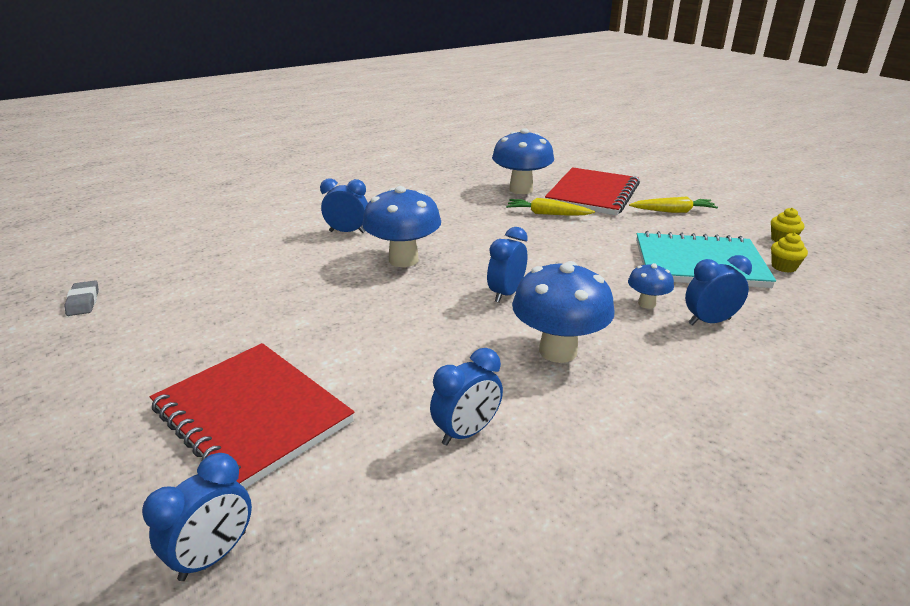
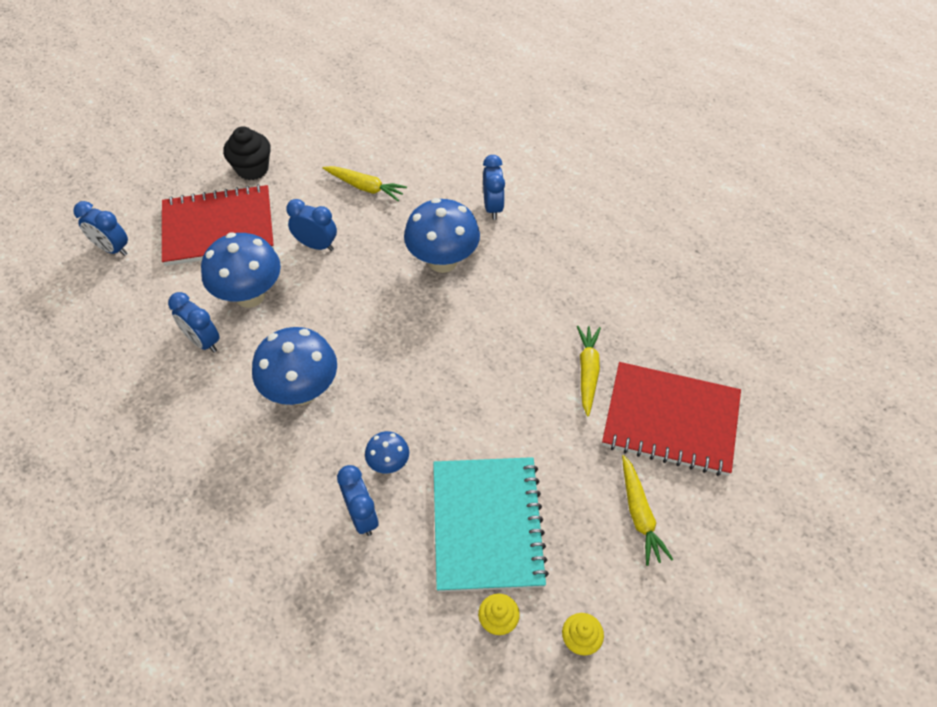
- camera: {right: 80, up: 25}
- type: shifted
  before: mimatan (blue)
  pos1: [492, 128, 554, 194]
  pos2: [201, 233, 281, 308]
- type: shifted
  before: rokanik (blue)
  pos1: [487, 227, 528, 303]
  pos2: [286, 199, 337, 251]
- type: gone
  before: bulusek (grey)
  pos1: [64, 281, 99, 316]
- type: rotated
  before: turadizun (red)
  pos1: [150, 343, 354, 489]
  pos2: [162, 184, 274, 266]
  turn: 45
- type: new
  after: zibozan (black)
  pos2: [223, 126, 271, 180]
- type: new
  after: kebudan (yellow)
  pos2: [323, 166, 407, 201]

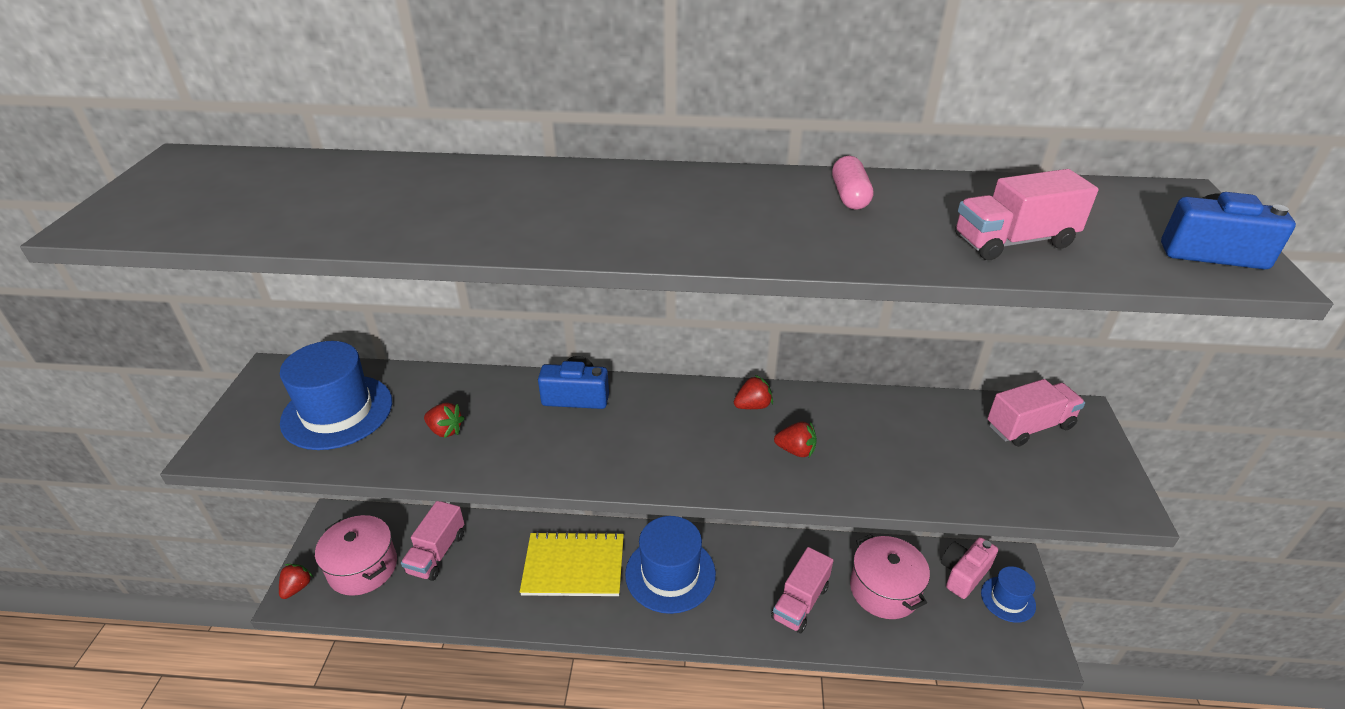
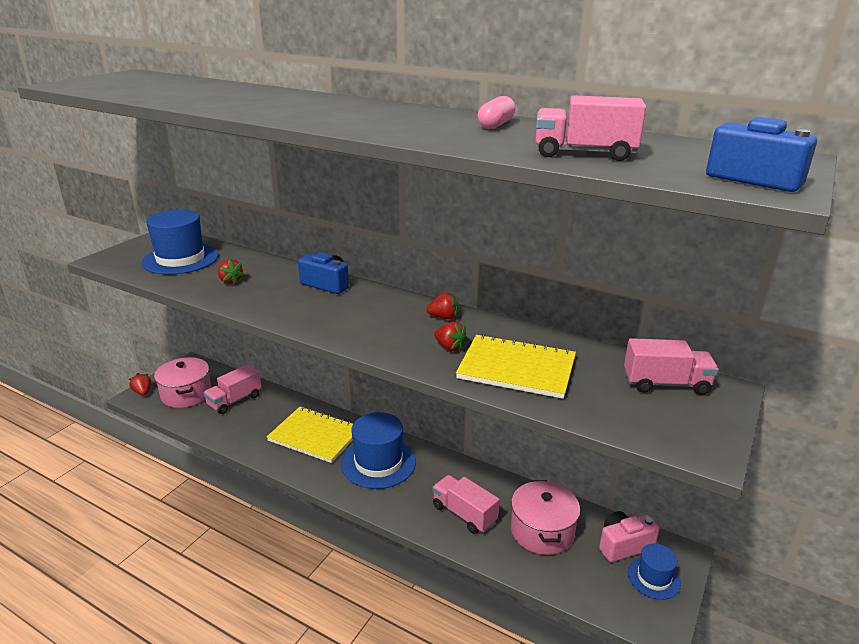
- camera: {right: 25, up: -10}
- type: rotated
  before: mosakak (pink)
  pos1: [771, 547, 833, 633]
  pos2: [432, 475, 500, 534]
  turn: 75
- type: rotated
  before: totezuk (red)
  pos1: [279, 564, 313, 599]
  pos2: [129, 373, 151, 396]
  turn: -75
- type: new
  after: turadizun (yellow)
  pos2: [456, 334, 576, 399]

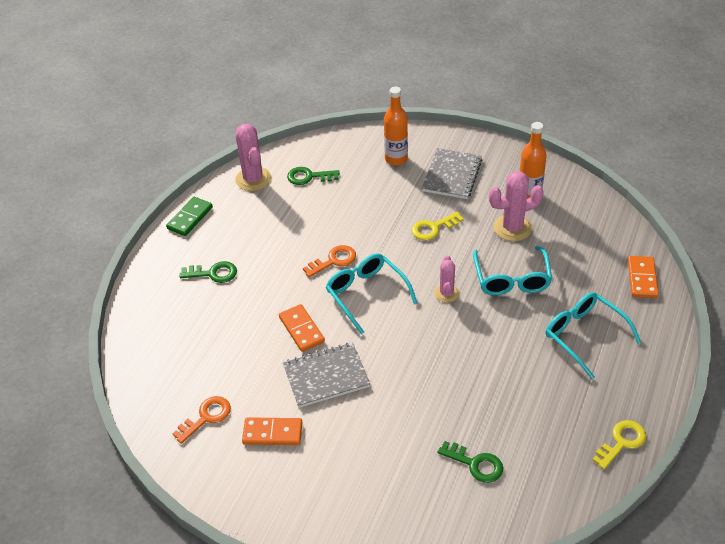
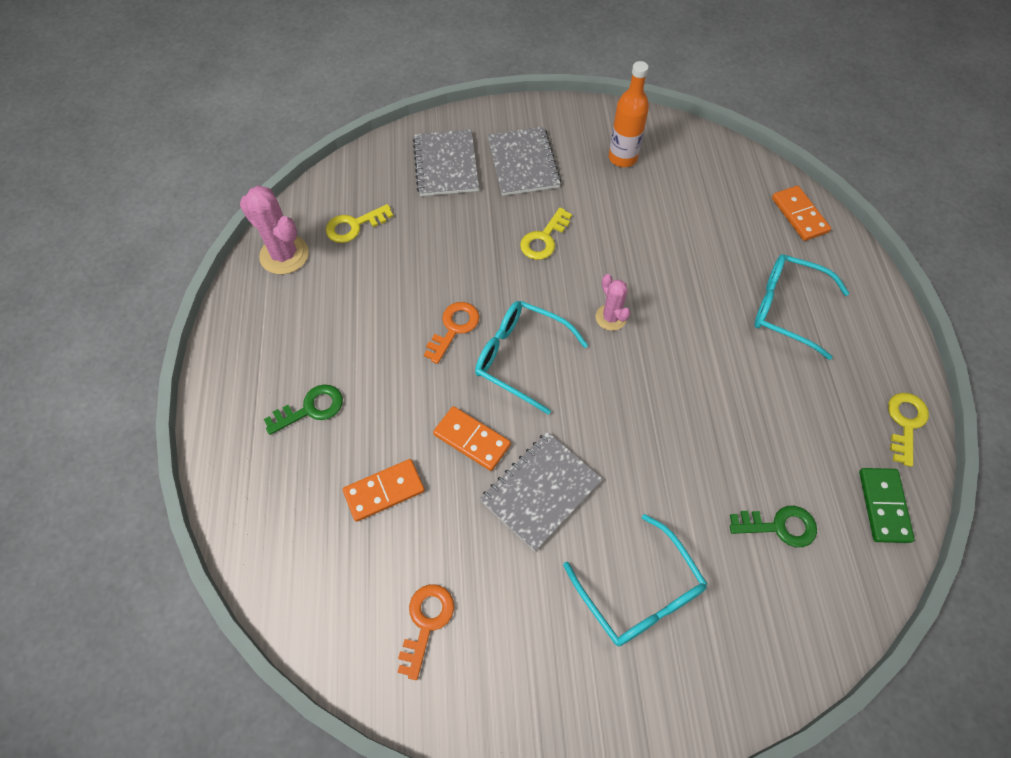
- camera: {right: -30, up: 15}
- type: swapped
  before: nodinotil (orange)
  after: turadizun (grey)
  pos1: [384, 87, 408, 166]
  pos2: [413, 129, 479, 196]
- type: repainted
  before: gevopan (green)
  after: gevopan (yellow)
  pos1: [287, 167, 340, 185]
  pos2: [326, 204, 393, 243]
- type: gone
  before: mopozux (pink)
  pos1: [489, 171, 544, 241]
- type: shifted
  before: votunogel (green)
  pos1: [166, 197, 213, 236]
  pos2: [859, 468, 915, 543]
- type: shifted
  before: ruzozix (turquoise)
  pos1: [473, 246, 552, 295]
  pos2: [563, 514, 707, 646]
- type: shifted
  before: votunogel (orange)
  pos1: [242, 417, 302, 445]
  pos2: [343, 459, 425, 522]

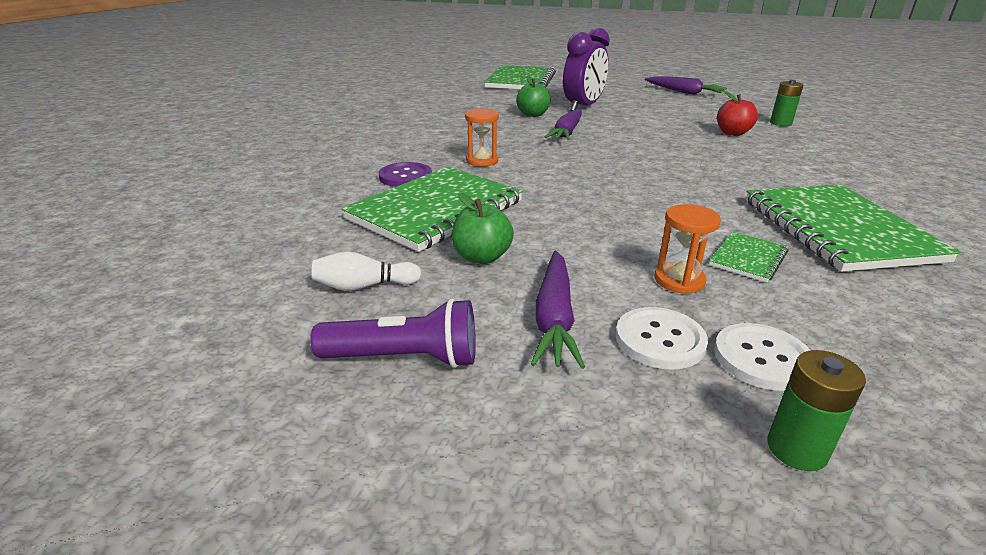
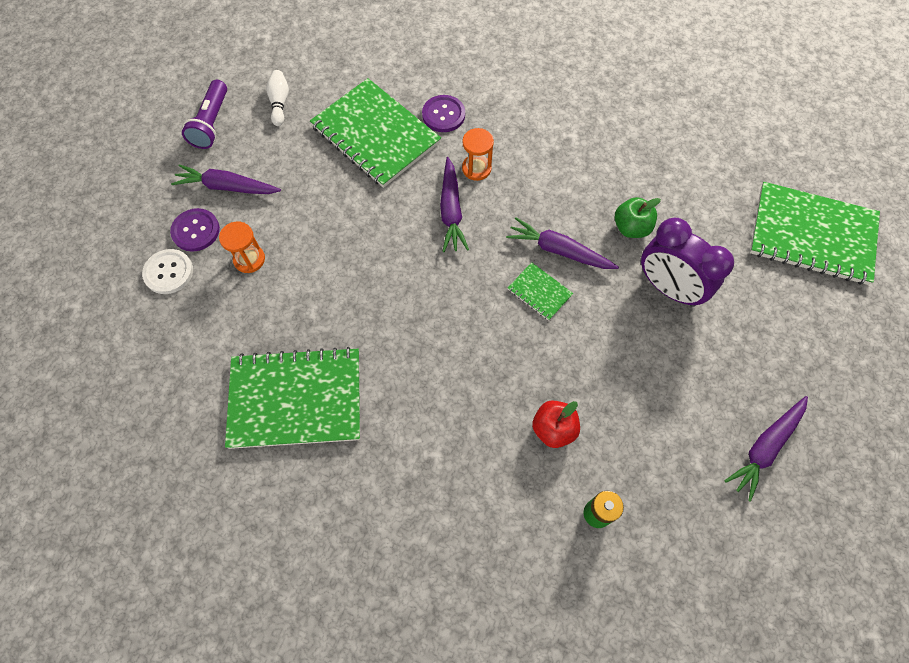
- camera: {right: 95, up: 35}
- type: gone
  before: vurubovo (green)
  pos1: [452, 193, 514, 264]
- type: shifted
  before: turadizun (green)
  pos1: [709, 232, 788, 282]
  pos2: [508, 262, 573, 321]
- type: repainted
  before: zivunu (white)
  after: zivunu (purple)
  pos1: [616, 307, 708, 370]
  pos2: [170, 208, 220, 252]
- type: gone
  before: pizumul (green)
  pos1: [767, 350, 866, 471]
- type: new
  after: kebudan (purple)
  pos2: [440, 157, 469, 252]

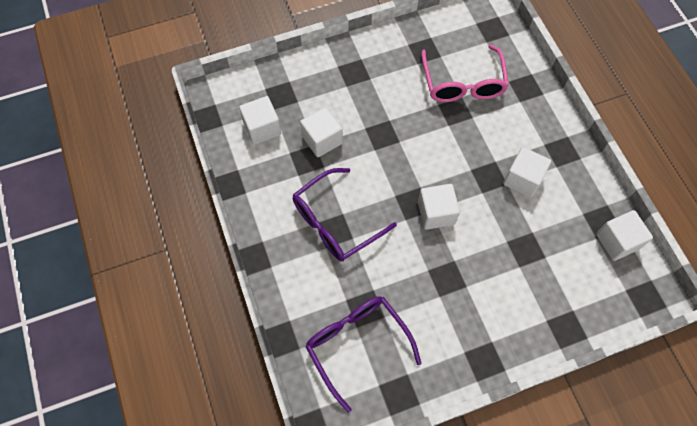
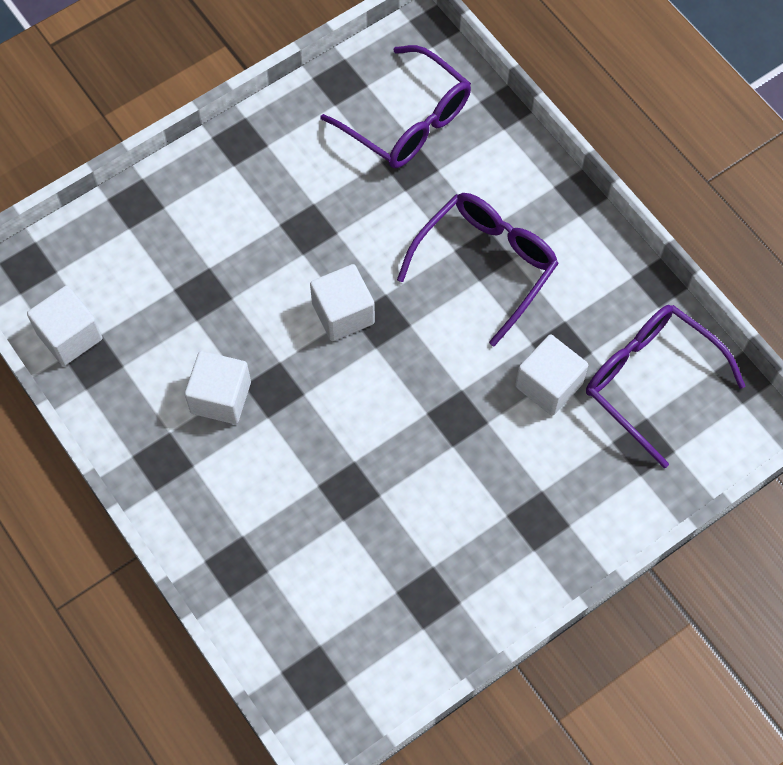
- camera: {right: 165, up: 0}
- type: gone
  before: ruzozix (pink)
  pos1: [422, 45, 509, 102]
- type: swapped
  before: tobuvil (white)
  after: ruzozix (purple)
  pos1: [239, 96, 281, 145]
  pos2: [586, 305, 745, 468]

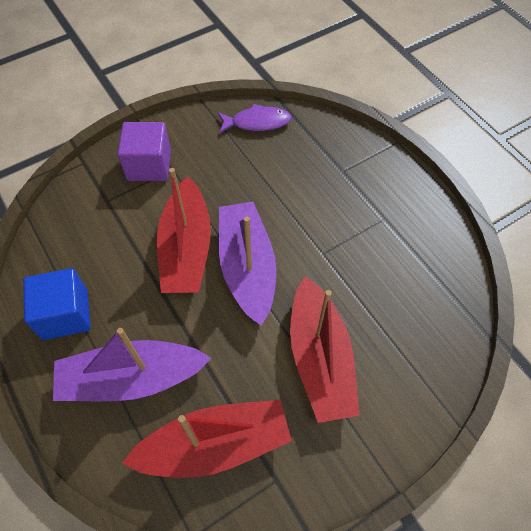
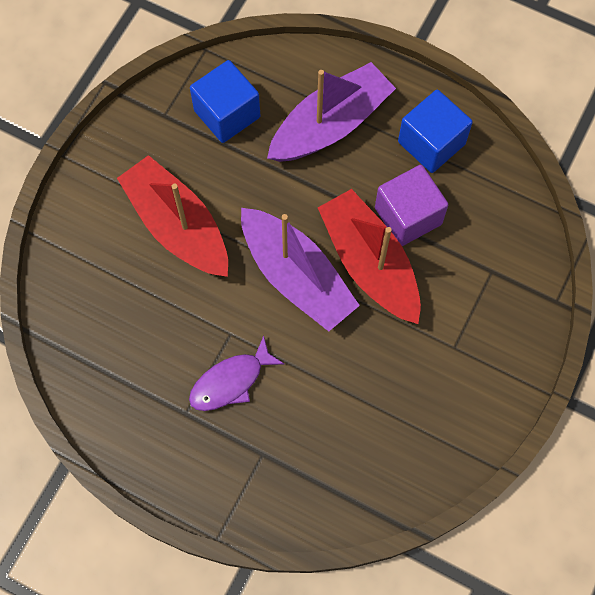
- camera: {right: 150, up: 10}
- type: shifted
  before: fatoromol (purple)
  pos1: [218, 104, 292, 133]
  pos2: [189, 336, 284, 411]
- type: shifted
  before: tobuvil (purple)
  pos1: [117, 122, 171, 181]
  pos2: [375, 165, 448, 246]
- type: swapped
  before: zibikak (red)
  after: tobuvil (blue)
  pos1: [122, 400, 292, 478]
  pos2: [190, 60, 260, 143]

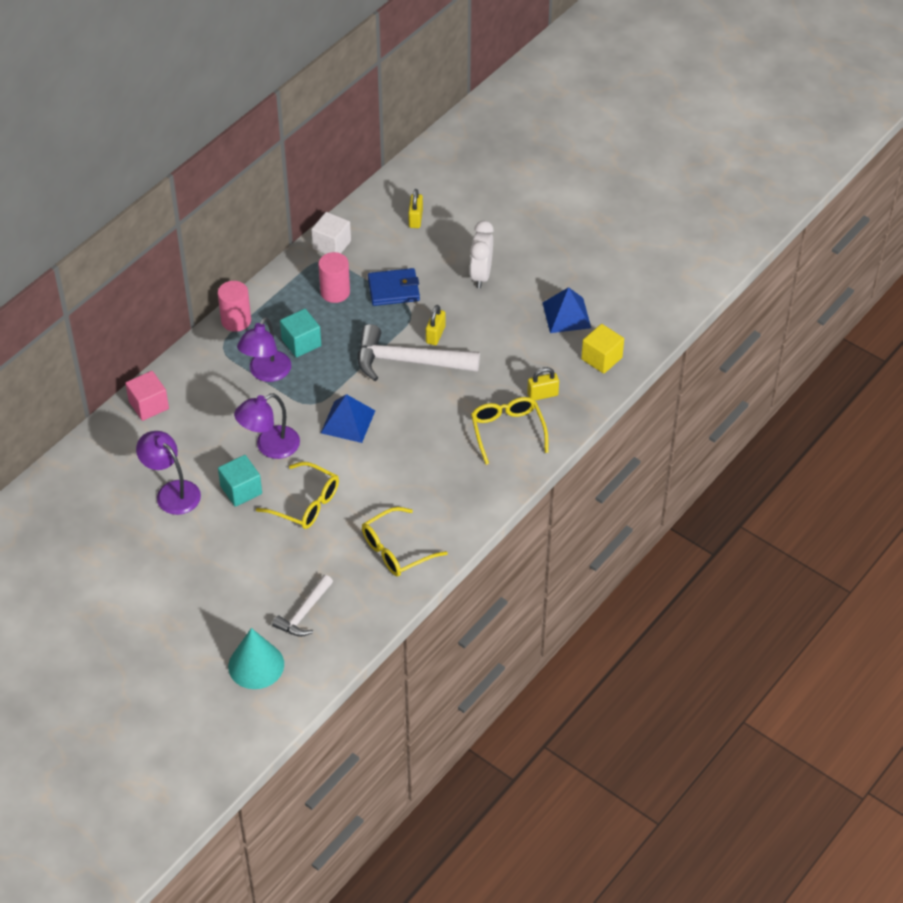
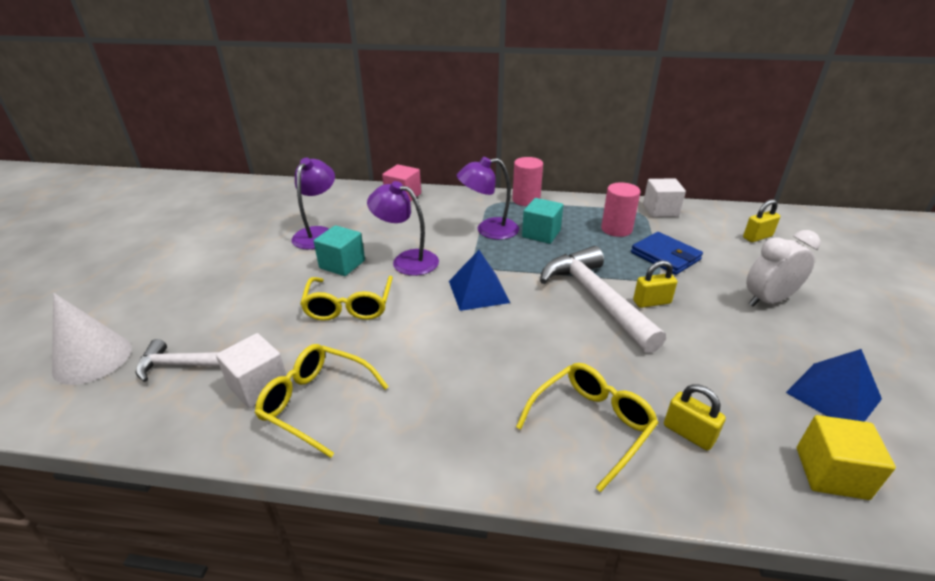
- camera: {right: 60, up: -15}
- type: repainted
  before: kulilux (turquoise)
  after: kulilux (white)
  pos1: [228, 628, 284, 689]
  pos2: [52, 293, 132, 385]
- type: new
  after: tobuvil (white)
  pos2: [216, 333, 286, 408]

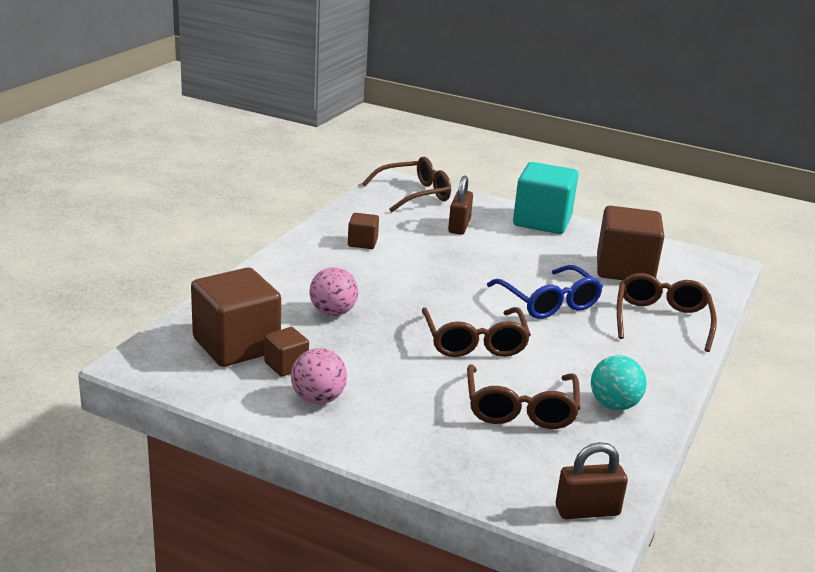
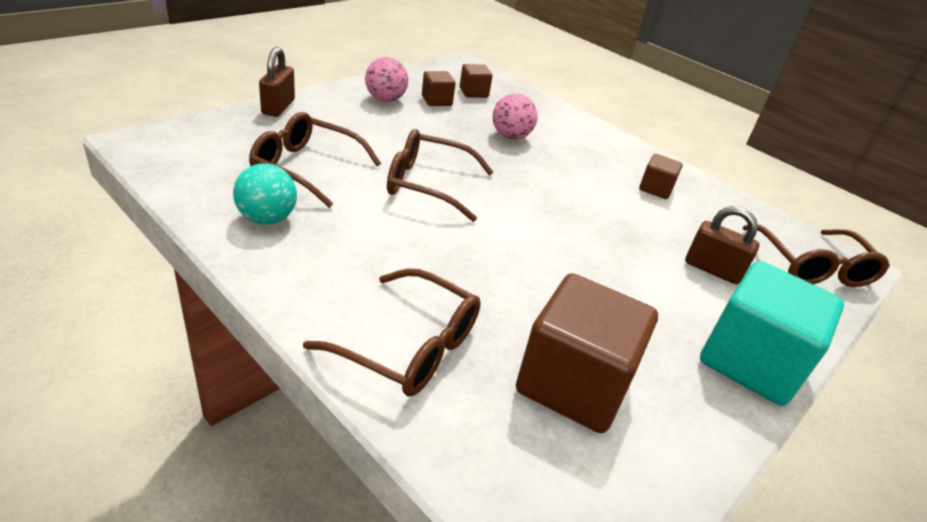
- camera: {right: 105, up: 10}
- type: gone
  before: ruzozix (blue)
  pos1: [487, 265, 603, 319]
- type: scaled
  before: tobuvil (brown)
  pos1: [191, 268, 281, 367]
  pos2: [460, 64, 492, 98]
  scale: 0.48
- type: shifted
  before: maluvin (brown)
  pos1: [556, 442, 628, 519]
  pos2: [259, 47, 295, 117]

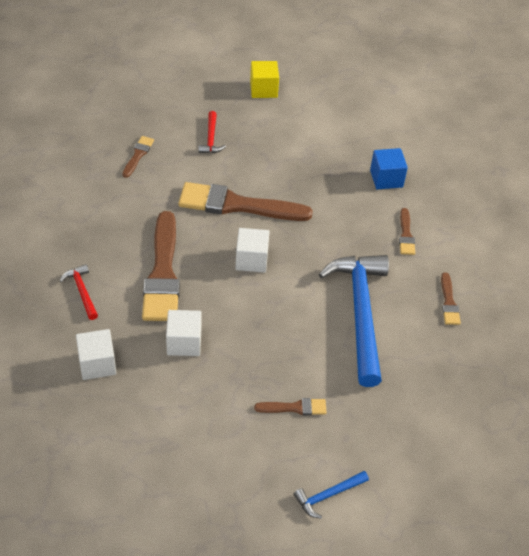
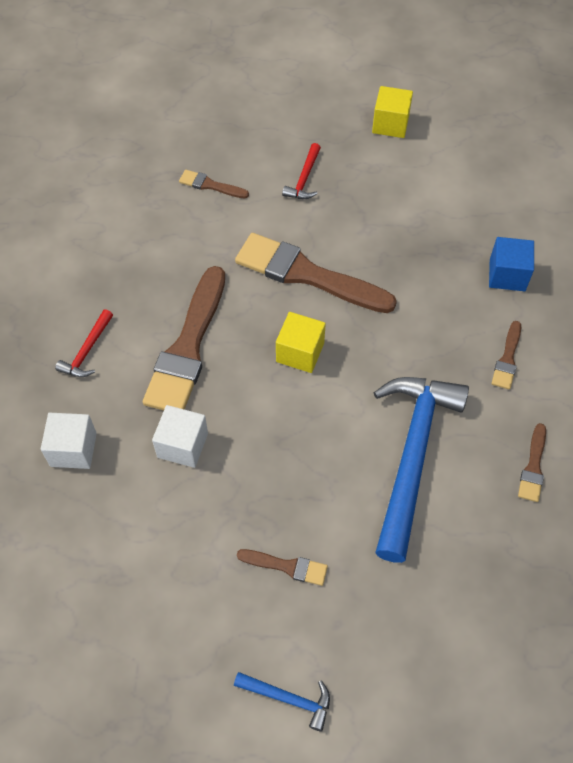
- camera: {right: 20, up: 10}
- type: rotated
  before: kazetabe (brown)
  pos1: [122, 136, 154, 178]
  pos2: [179, 170, 249, 198]
  turn: -105
- type: repainted
  before: tobuvil (white)
  after: tobuvil (yellow)
  pos1: [236, 228, 270, 273]
  pos2: [276, 312, 326, 373]
- type: rotated
  before: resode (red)
  pos1: [60, 264, 98, 320]
  pos2: [55, 309, 113, 377]
  turn: -150
- type: rotated
  before: resode (blue)
  pos1: [294, 471, 369, 519]
  pos2: [234, 672, 330, 732]
  turn: -150

